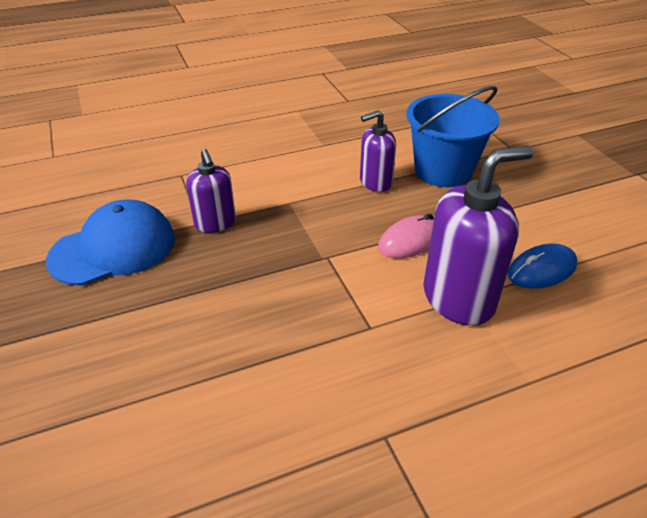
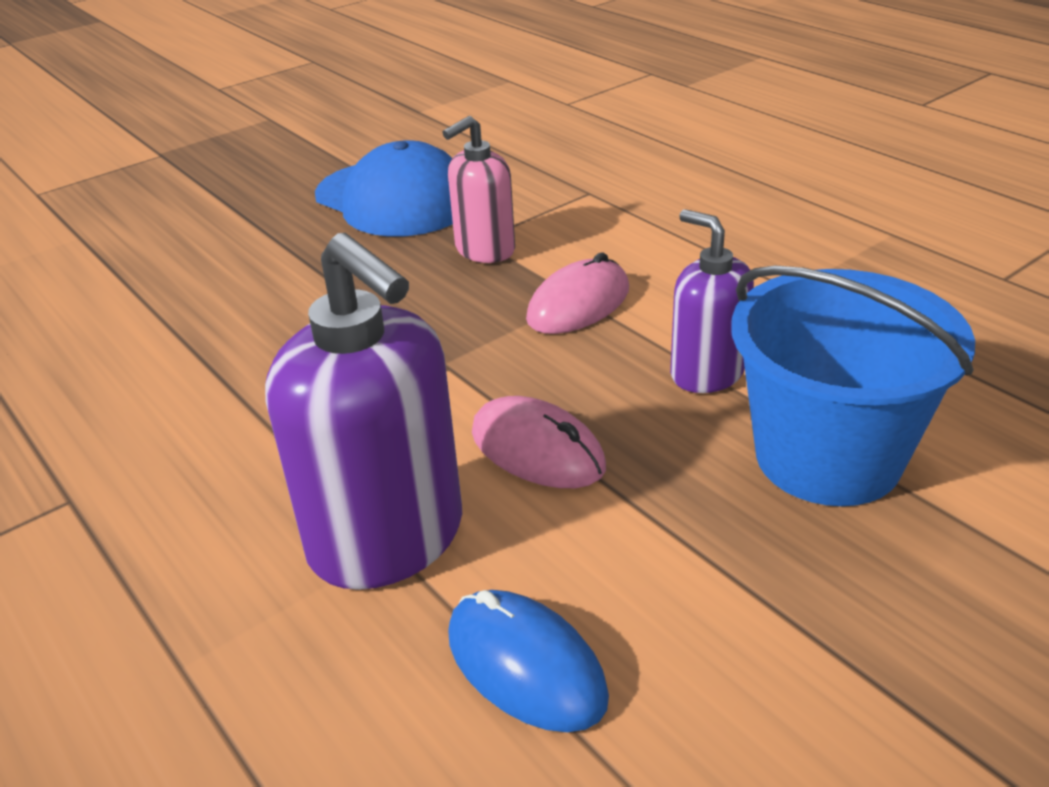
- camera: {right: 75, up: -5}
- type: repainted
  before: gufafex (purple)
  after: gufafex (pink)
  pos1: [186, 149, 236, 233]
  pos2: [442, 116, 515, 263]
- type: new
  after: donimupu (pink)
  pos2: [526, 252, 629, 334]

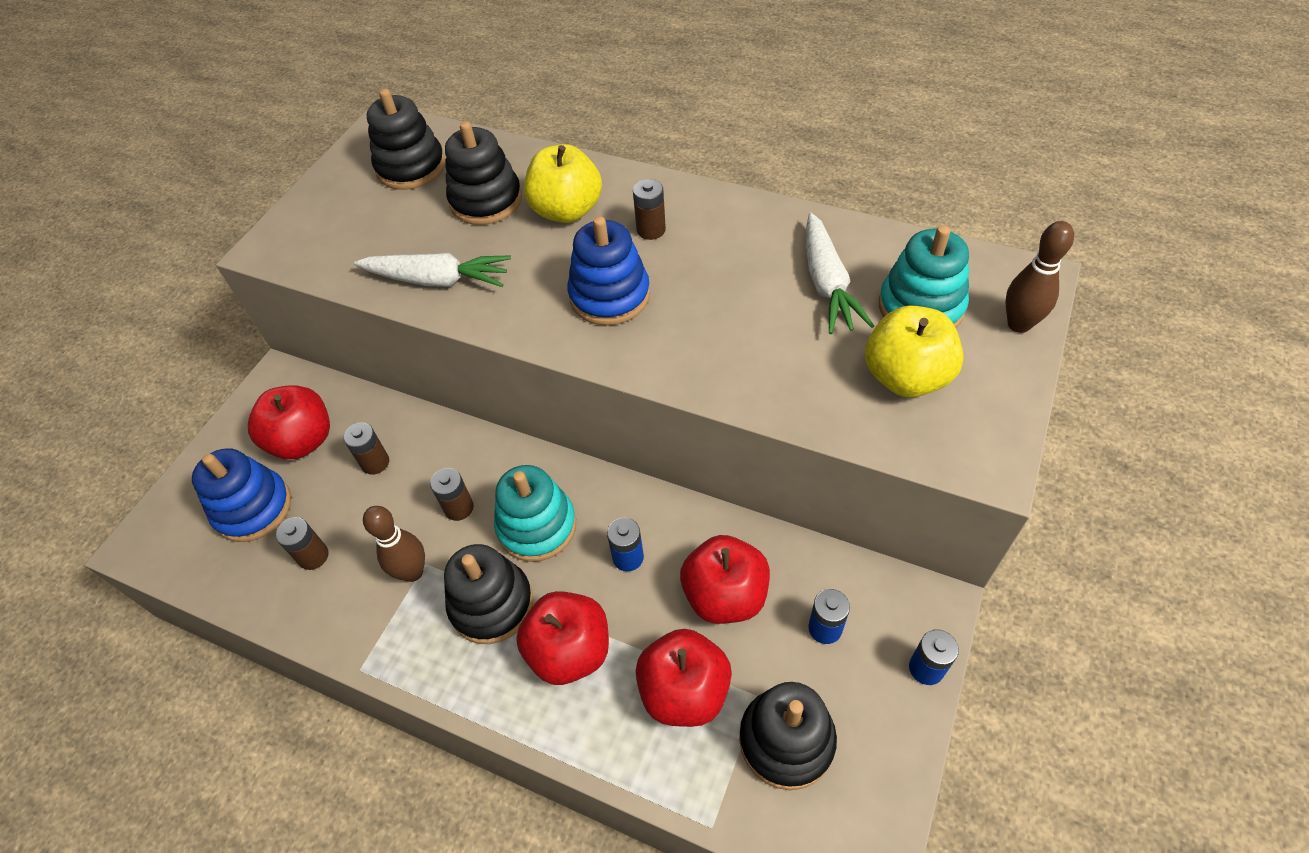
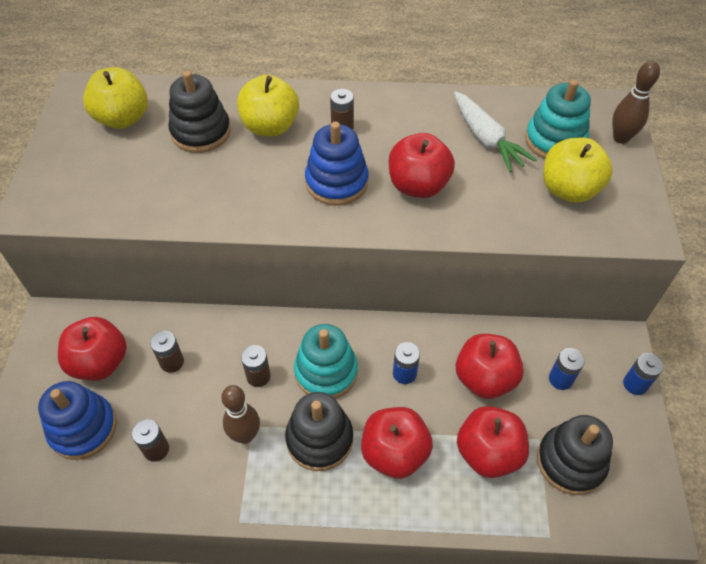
- camera: {right: -25, up: 0}
- type: swapped
  before: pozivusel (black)
  after: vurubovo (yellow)
  pos1: [367, 89, 445, 190]
  pos2: [83, 67, 148, 129]
- type: gone
  before: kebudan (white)
  pos1: [354, 253, 511, 287]
- type: new
  after: vurubovo (red)
  pos2: [389, 133, 455, 198]

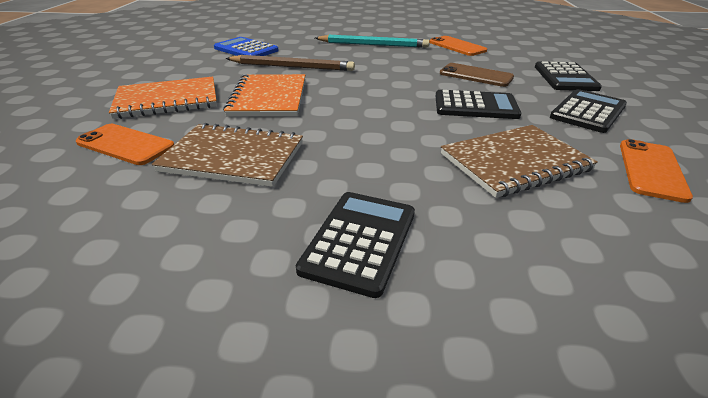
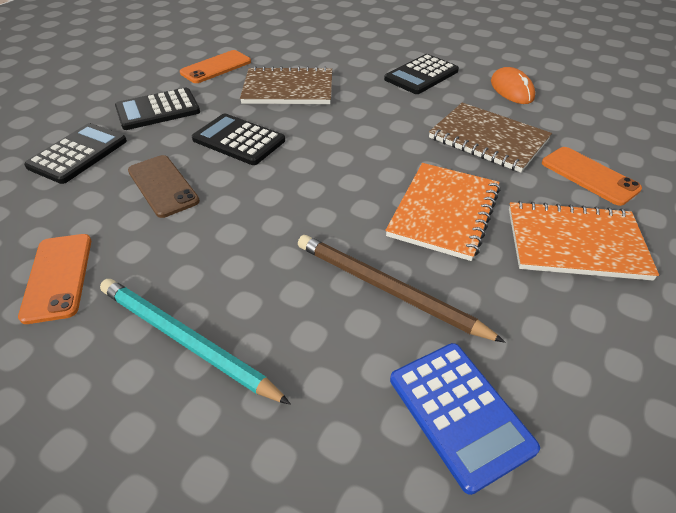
- camera: {right: -155, up: 10}
- type: new
  after: donimupu (orange)
  pos2: [491, 67, 535, 104]

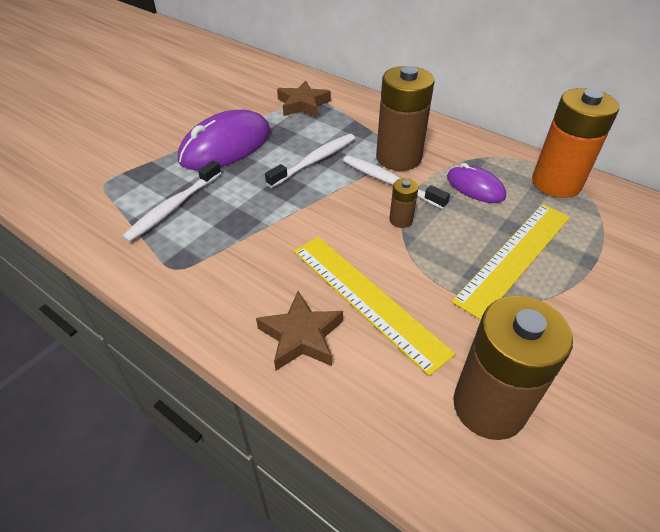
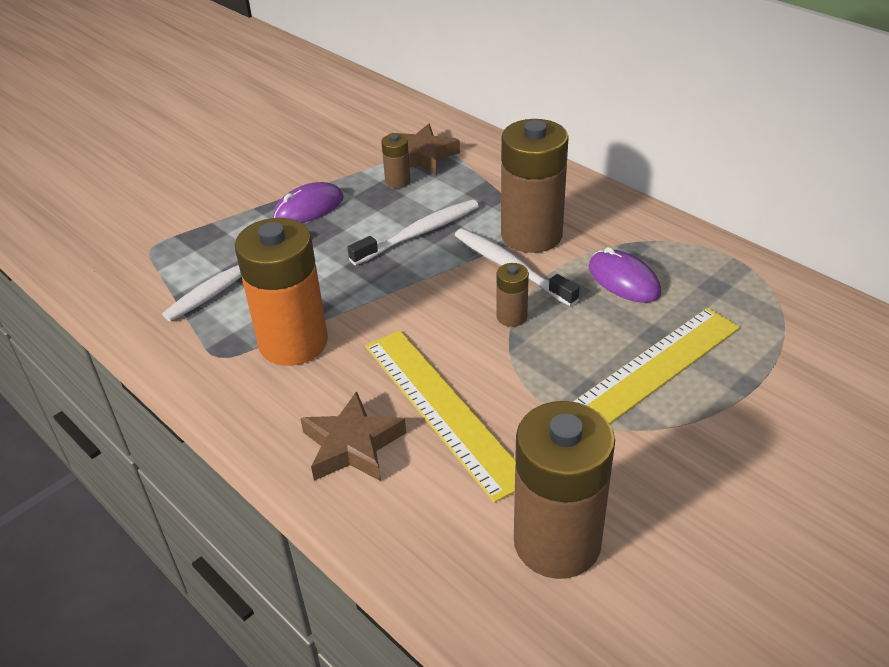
- camera: {right: 10, up: -5}
- type: shifted
  before: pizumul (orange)
  pos1: [532, 88, 619, 198]
  pos2: [235, 218, 328, 366]
- type: scaled
  before: donimupu (purple)
  pos1: [178, 109, 271, 170]
  pos2: [273, 182, 344, 223]
  scale: 0.56
- type: new
  after: pizumul (brown)
  pos2: [381, 134, 411, 188]

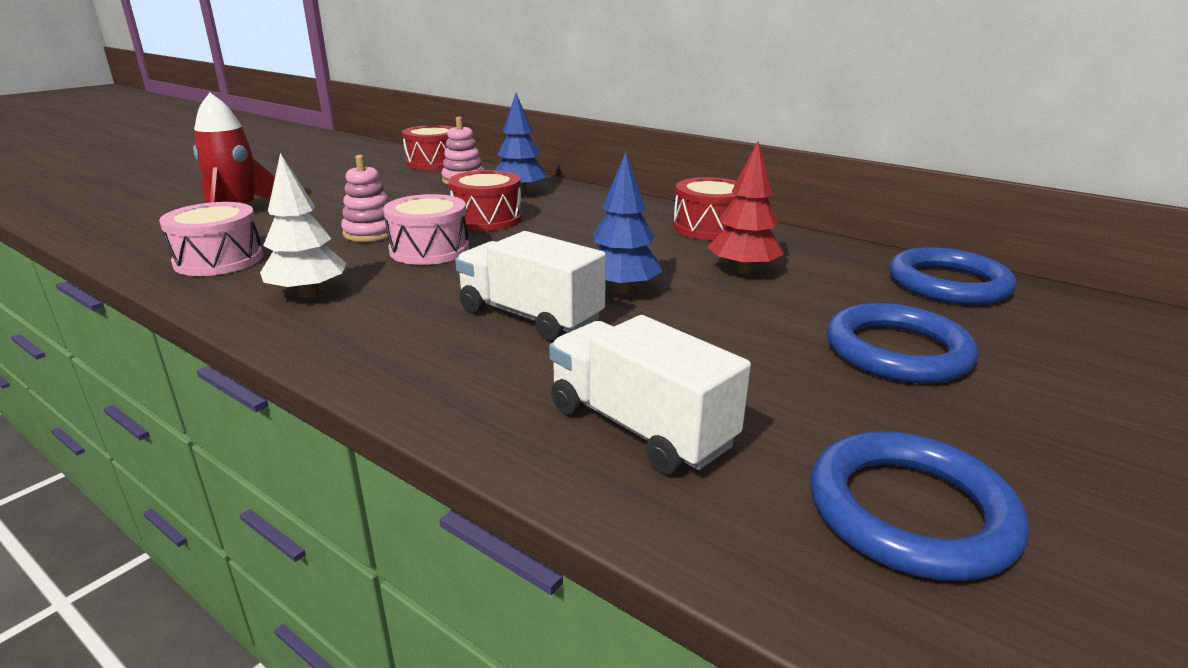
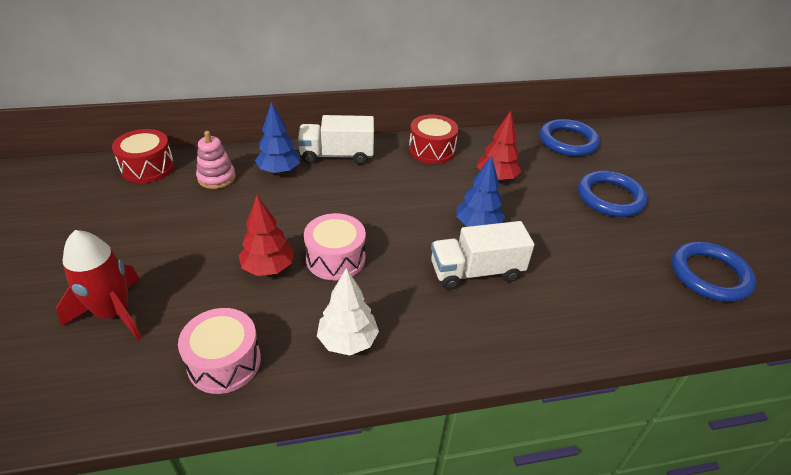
- camera: {right: -50, up: 15}
- type: swapped
  before: pozivusel (pink)
  after: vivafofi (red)
  pos1: [341, 155, 388, 242]
  pos2: [238, 195, 294, 276]
- type: gone
  before: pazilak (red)
  pos1: [448, 170, 522, 231]
- type: shifted
  before: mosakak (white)
  pos1: [549, 315, 751, 474]
  pos2: [298, 115, 374, 165]

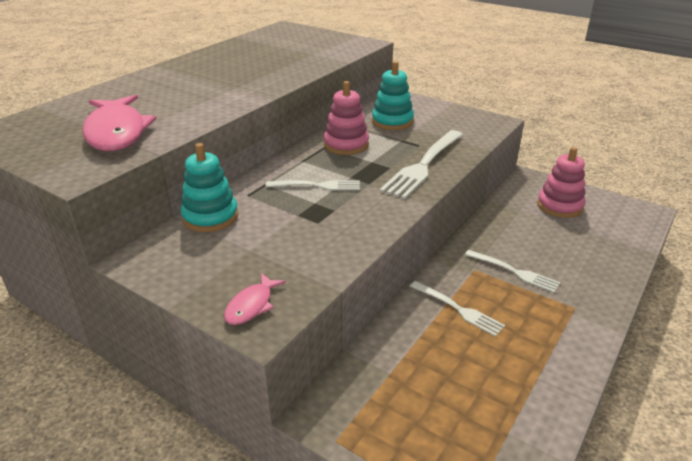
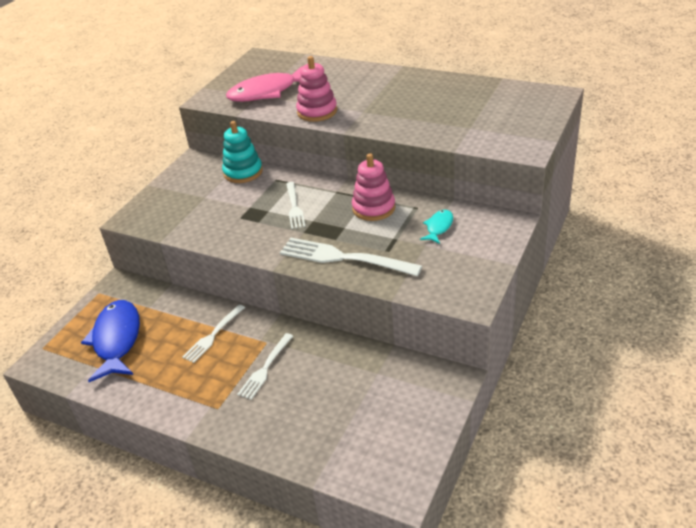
- camera: {right: 85, up: 5}
- type: swapped
  before: pozivusel (turquoise)
  after: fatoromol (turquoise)
  pos1: [372, 61, 414, 130]
  pos2: [420, 210, 453, 244]
- type: shifted
  before: pozivusel (pink)
  pos1: [537, 147, 585, 218]
  pos2: [296, 56, 337, 122]
- type: gone
  before: fatoromol (pink)
  pos1: [224, 273, 286, 325]
- type: new
  after: fatoromol (blue)
  pos2: [81, 300, 140, 382]

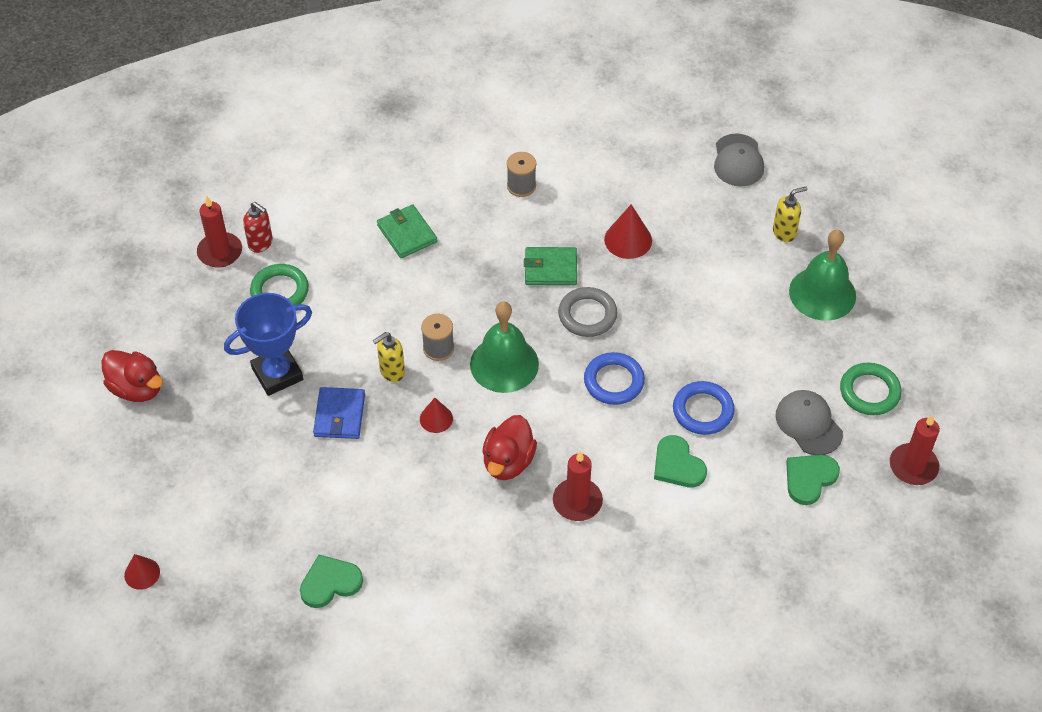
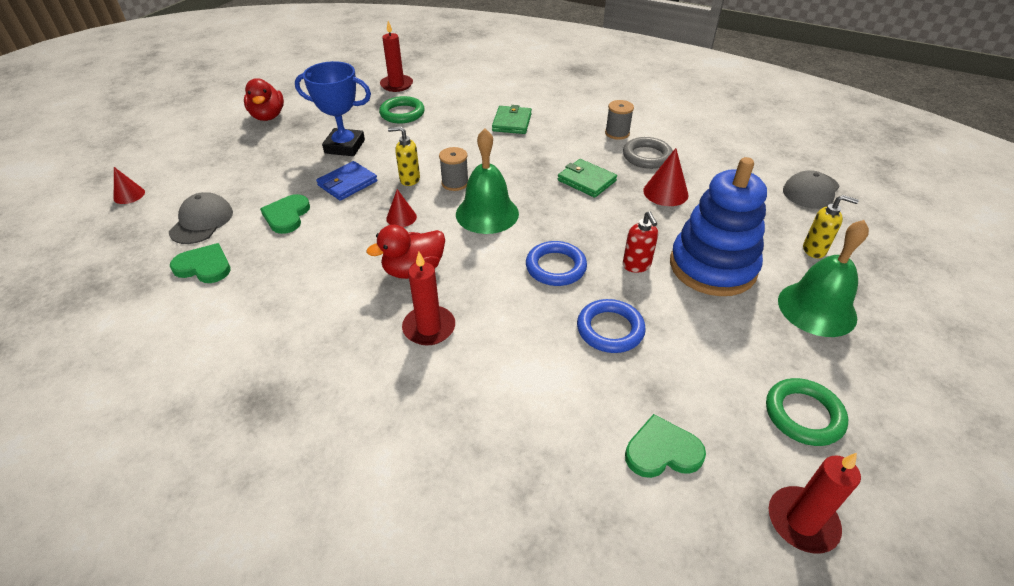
- camera: {right: 40, up: -10}
- type: shifted
  before: gufafex (red)
  pos1: [243, 202, 273, 253]
  pos2: [623, 211, 658, 273]
- type: shifted
  before: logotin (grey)
  pos1: [558, 287, 617, 337]
  pos2: [623, 137, 673, 169]
- type: shifted
  before: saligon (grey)
  pos1: [775, 390, 843, 455]
  pos2: [169, 192, 233, 244]
- type: shifted
  before: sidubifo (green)
  pos1: [654, 435, 707, 487]
  pos2: [260, 194, 310, 234]
- type: new
  after: pozivusel (blue)
  pos2: [670, 157, 767, 296]

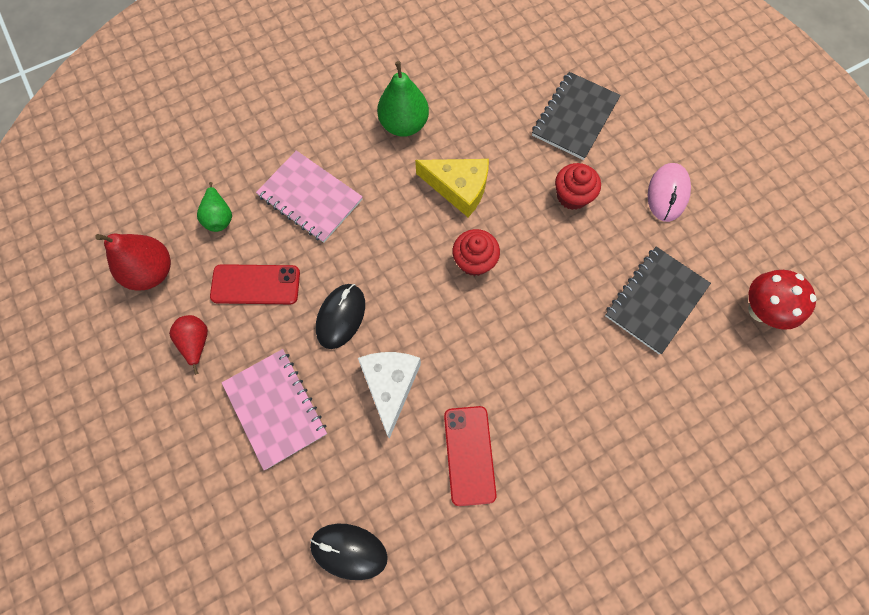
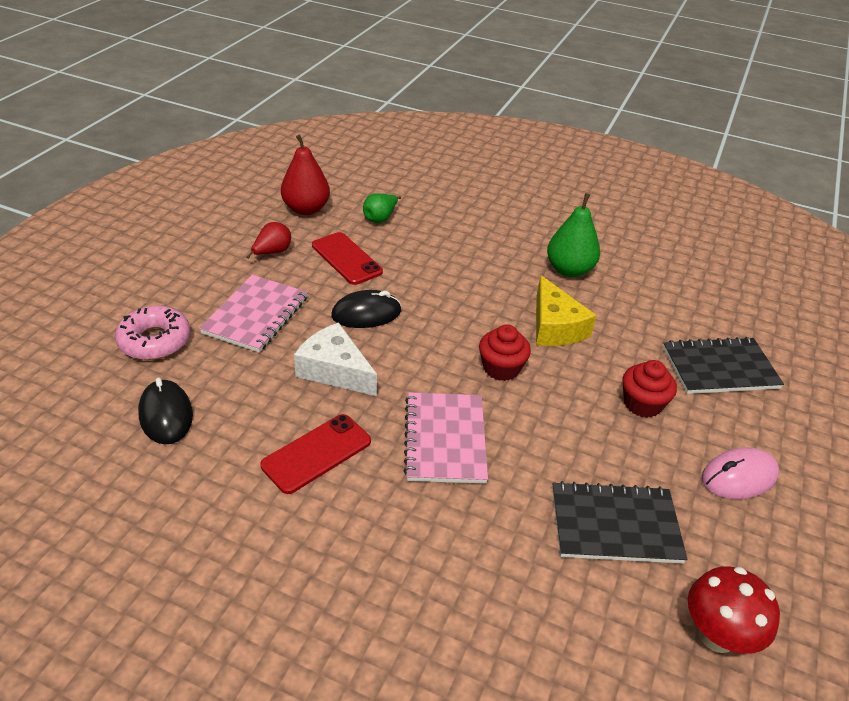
- camera: {right: 50, up: -30}
- type: shifted
  before: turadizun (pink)
  pos1: [256, 150, 363, 243]
  pos2: [404, 392, 488, 484]
- type: rotated
  before: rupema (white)
  pos1: [358, 352, 421, 438]
  pos2: [294, 322, 377, 396]
  turn: -105
- type: new
  after: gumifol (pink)
  pos2: [115, 306, 190, 360]

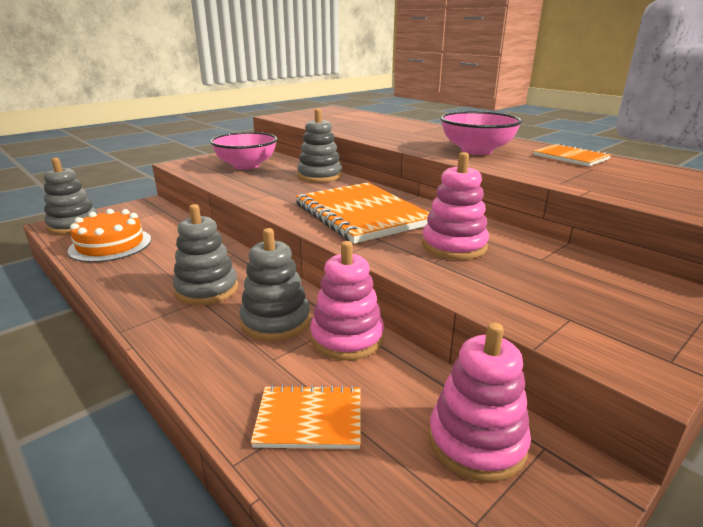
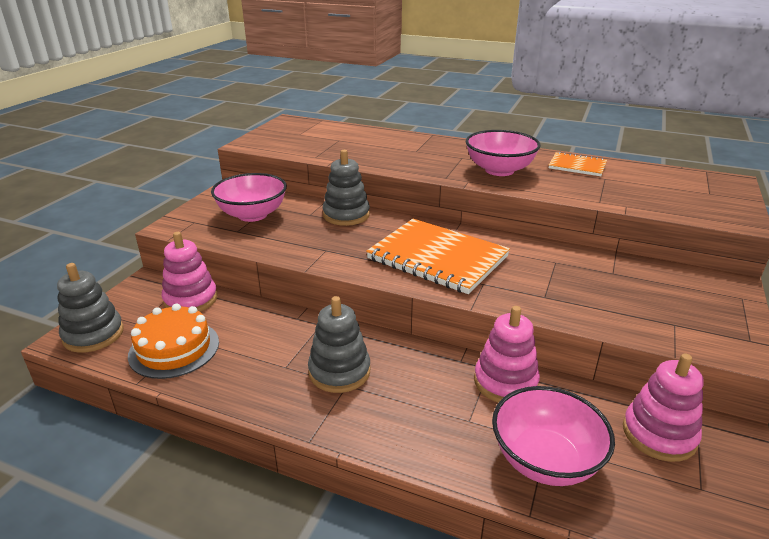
- camera: {right: -25, up: 5}
- type: shifted
  before: pozivusel (pink)
  pos1: [422, 152, 489, 260]
  pos2: [161, 232, 218, 312]
- type: gone
  before: pozivusel (grey)
  pos1: [240, 228, 310, 341]
- type: swapped
  before: turadizun (orange)
  after: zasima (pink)
  pos1: [251, 385, 361, 449]
  pos2: [492, 386, 615, 486]

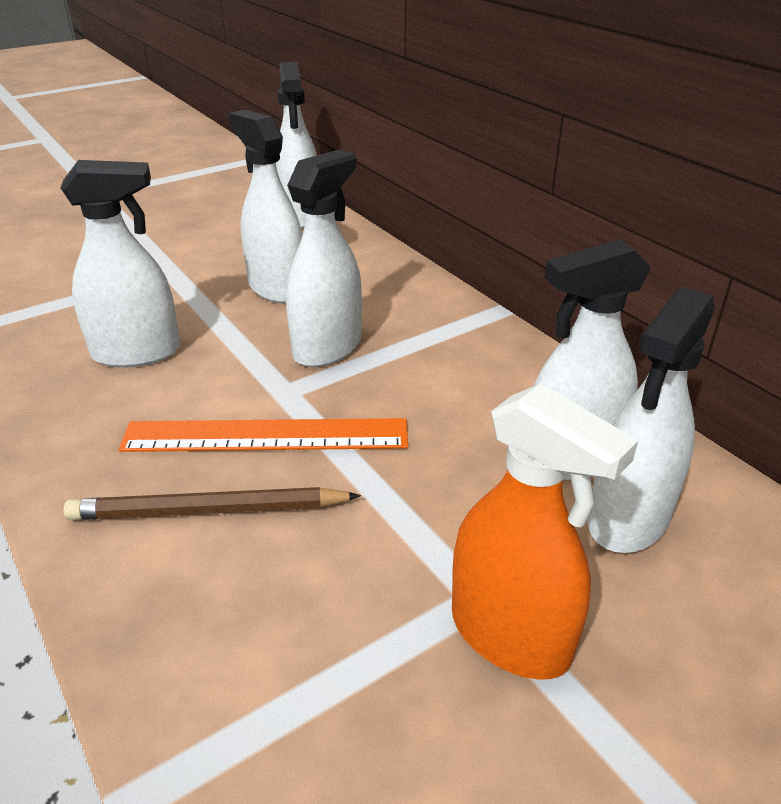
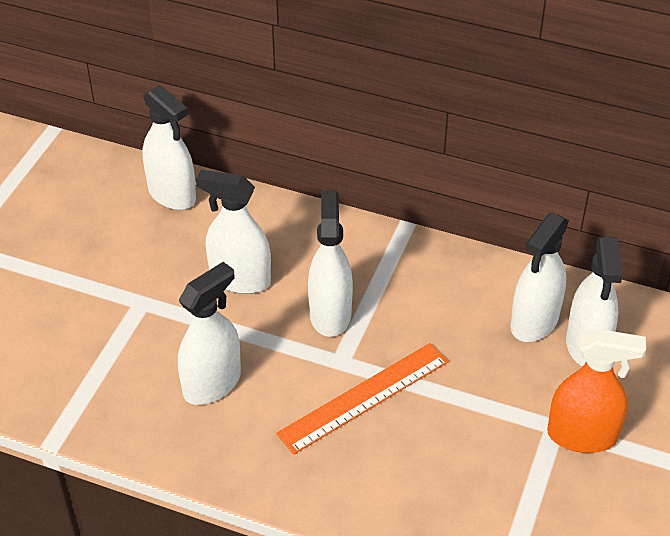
- camera: {right: -35, up: 10}
- type: gone
  before: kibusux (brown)
  pos1: [64, 487, 361, 520]

